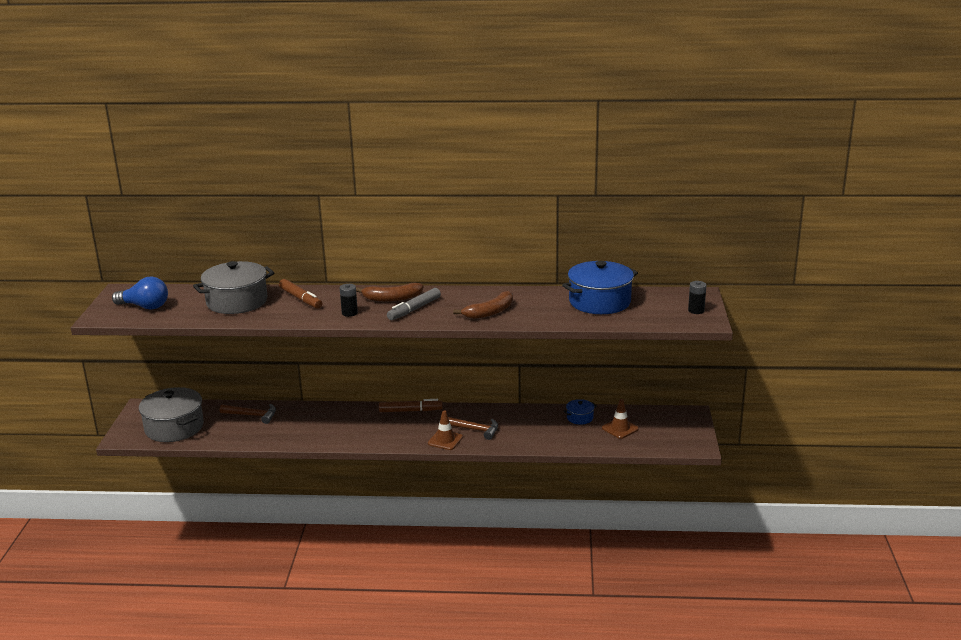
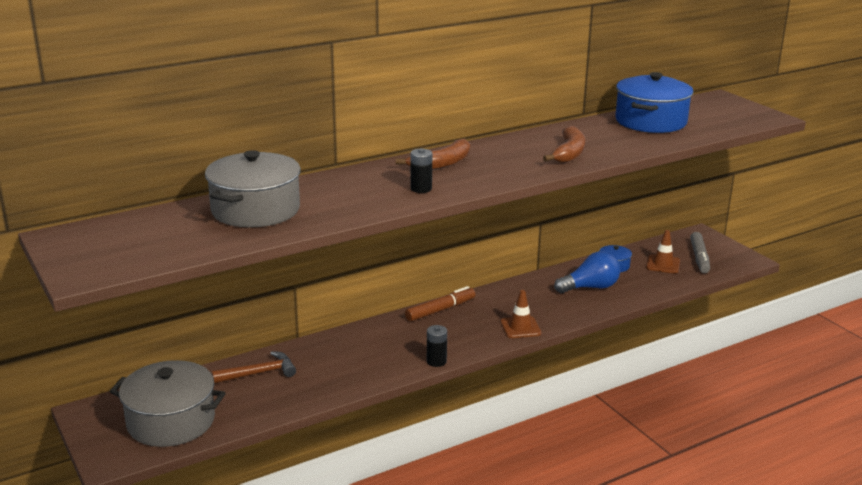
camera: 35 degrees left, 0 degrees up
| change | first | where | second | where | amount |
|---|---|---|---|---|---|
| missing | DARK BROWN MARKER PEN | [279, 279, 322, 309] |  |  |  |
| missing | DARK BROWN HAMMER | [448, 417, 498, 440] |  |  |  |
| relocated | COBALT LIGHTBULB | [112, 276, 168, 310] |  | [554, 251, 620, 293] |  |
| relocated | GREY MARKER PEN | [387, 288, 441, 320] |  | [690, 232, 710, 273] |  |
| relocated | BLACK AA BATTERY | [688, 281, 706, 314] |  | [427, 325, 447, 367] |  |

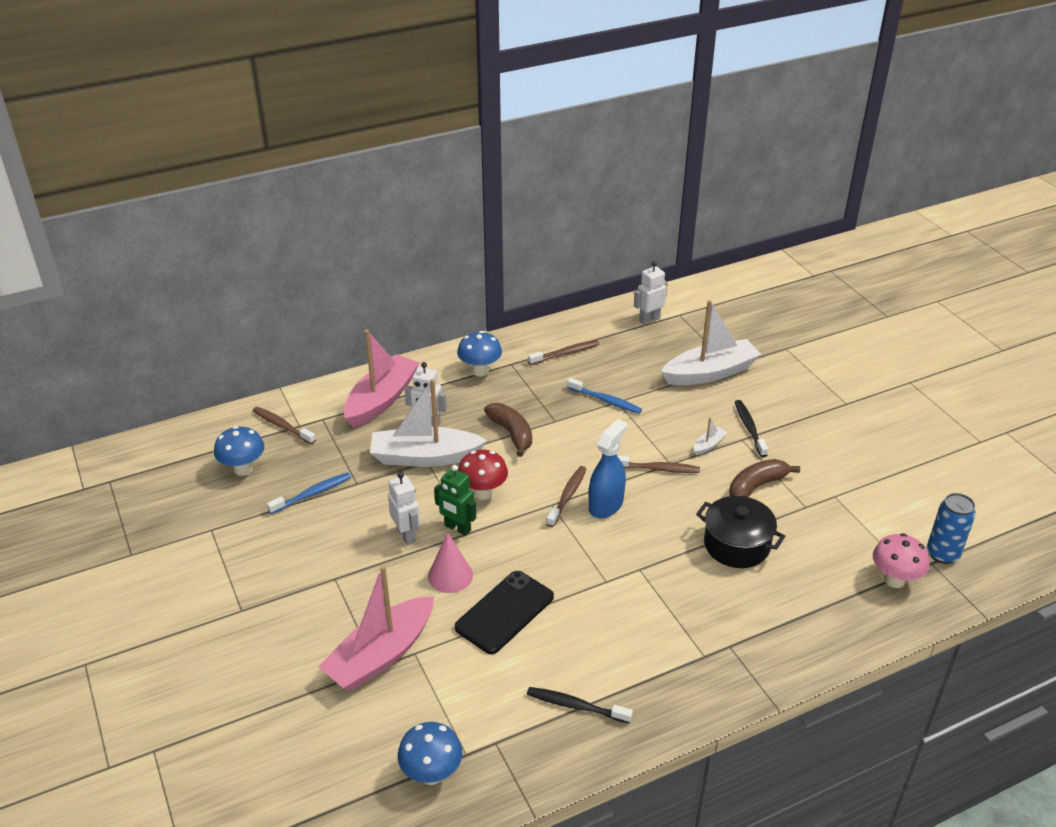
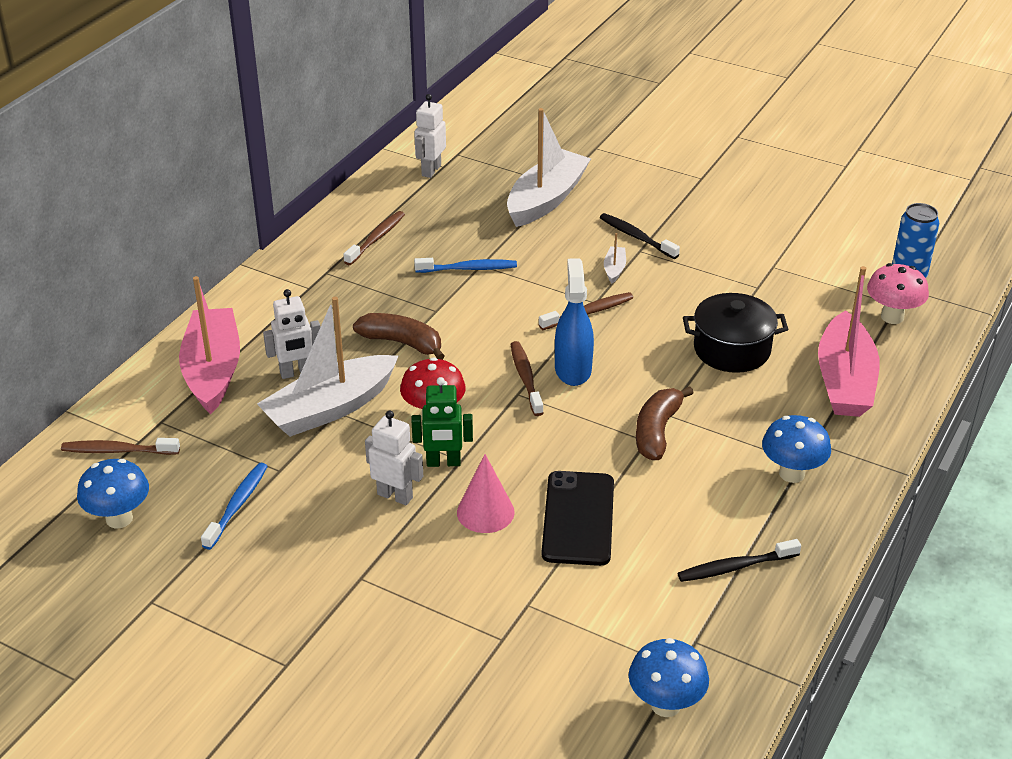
camera: 35 degrees left, 0 degrees up
| change | first | where | second | where | amount |
|---|---|---|---|---|---|
| relocated | ROSE-PINK TOY BOAT | [318, 565, 434, 691] |  | [818, 266, 879, 417] |  |
| relocated | COBALT MUSHROOM | [457, 331, 502, 377] |  | [762, 415, 831, 483] |  |
| relocated | DARK BROWN BANANA FRUIT | [729, 459, 800, 497] |  | [636, 386, 694, 460] |  |

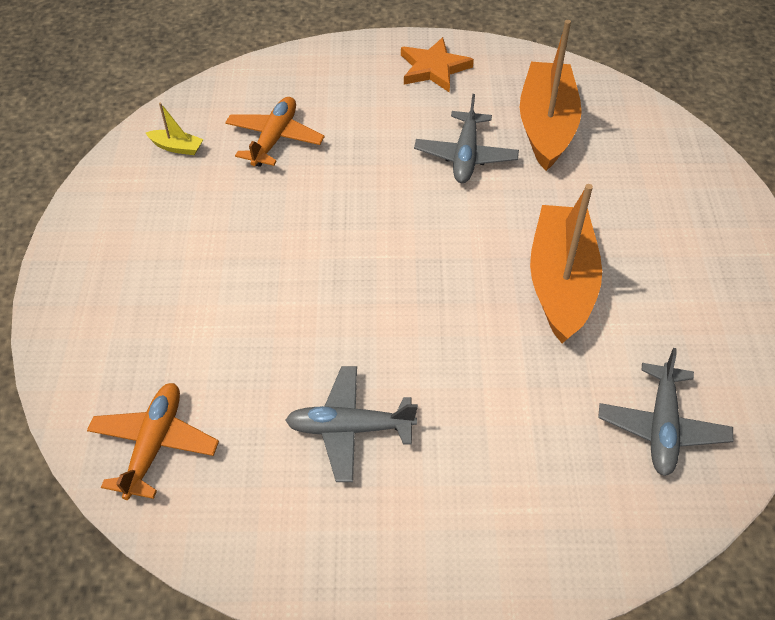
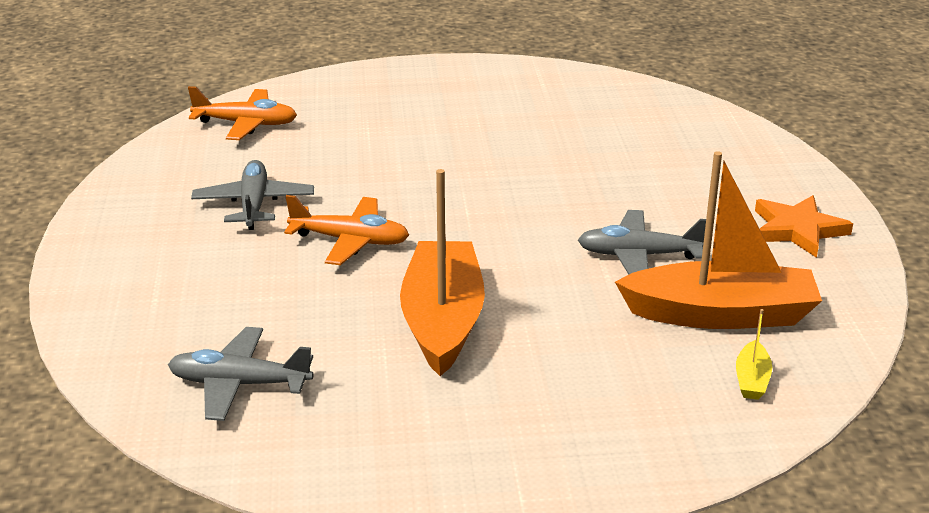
camera: 85 degrees right, 20 degrees down
| change | first | where | second | where | amount |
|---|---|---|---|---|---|
| relocated | YELLOW TOY BOAT | [146, 102, 203, 155] |  | [736, 309, 772, 400] |  |
| relocated | ORANGE AEROPLANE | [225, 97, 325, 167] |  | [284, 195, 409, 265] |  |
| spun | ORANGE TOY BOAT | [530, 184, 602, 343] |  | [400, 169, 485, 376] | 90 degrees counterclockwise |

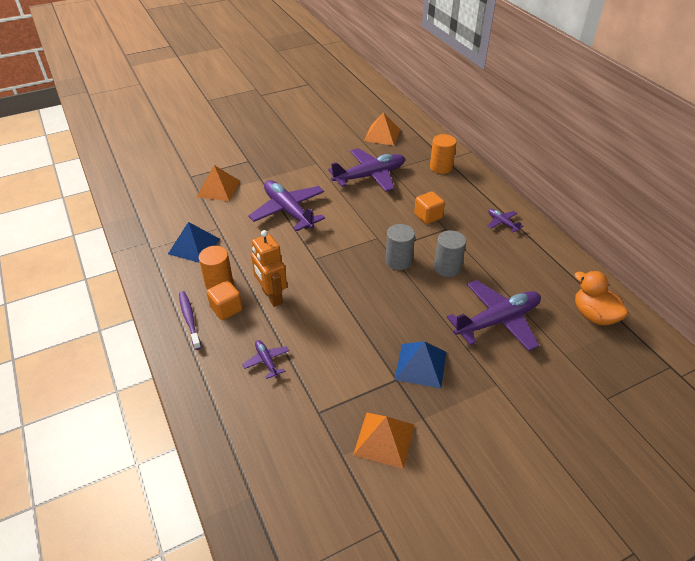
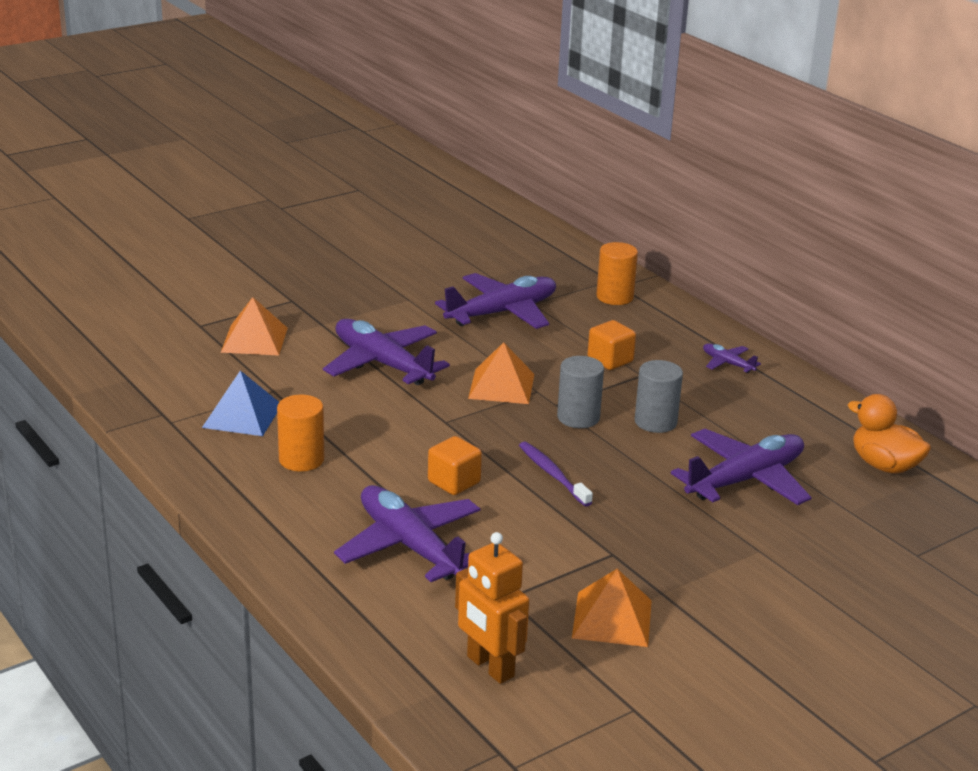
camera: 10 degrees left, 15 degrees down
| change | first | where | second | where | amount |
|---|---|---|---|---|---|
| missing | COBALT SOLID PYRAMID | [394, 341, 446, 389] |  |  |  |
| relocated | ROYAL PURPLE DENTAL BRUSH | [179, 291, 201, 350] |  | [519, 441, 593, 506] |  |
| relocated | ORANGE SOLID CUBE | [207, 281, 243, 320] |  | [428, 436, 482, 495] |  |
| relocated | ORANGE ROBOT FIGURE | [251, 230, 287, 307] |  | [455, 532, 529, 684] |  |
| relocated | ORANGE SOLID PYRAMID | [364, 112, 400, 146] |  | [468, 342, 534, 404] |  |
| size | ROYAL PURPLE AEROPLANE | [242, 340, 289, 379] |  | [334, 485, 480, 582] | x2.19 |

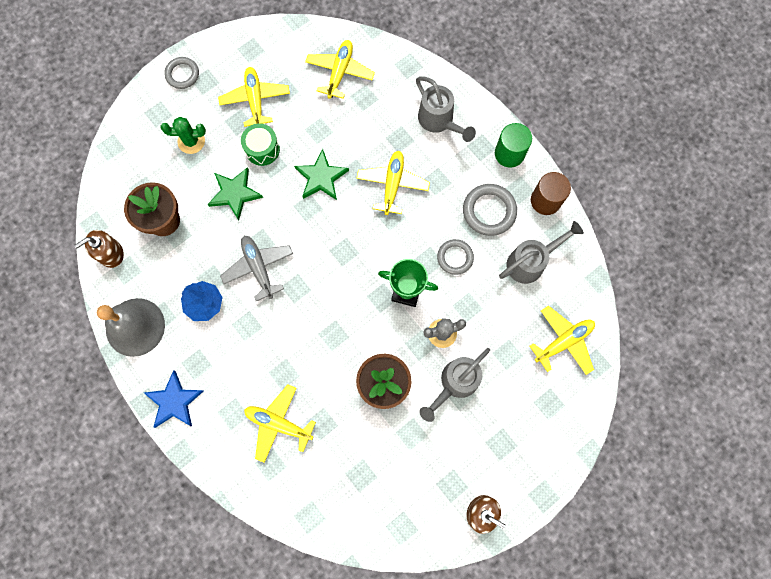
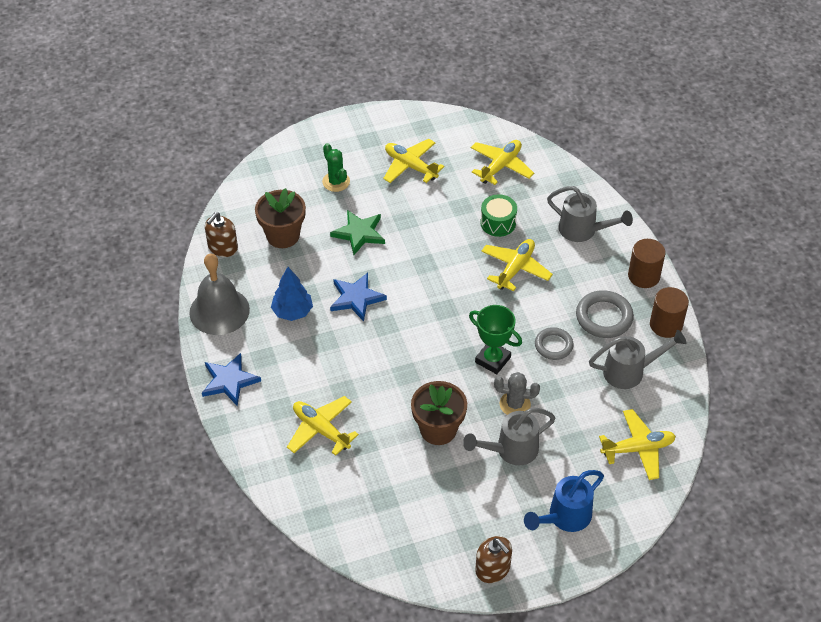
camera: 20 degrees right, 25 degrees down
| change | first | where | second | where | amount |
|---|---|---|---|---|---|
| missing | GREY TORUS | [164, 57, 199, 89] |  |  |  |
| missing | LEAF-GREEN STAR SHAPE | [294, 149, 349, 200] |  |  |  |
| appeared |  |  | COBALT SPRINKLING CAN | [524, 470, 604, 532] |  |
| relocated | LEAF-GREEN SNARE DRUM | [241, 123, 280, 166] |  | [481, 195, 517, 237] |  |
| exchanged | GREY AEROPLANE | [220, 236, 293, 301] | COBALT STAR SHAPE | [330, 273, 387, 322] |  |
| colour | LEAF-GREEN CYLINDER SHAPE | [495, 123, 532, 168] | DARK BROWN CYLINDER SHAPE | [628, 239, 666, 288] |  |
| spun | DARK BROWN PUMP BOTTLE | [74, 230, 124, 268] |  | [205, 212, 238, 257] | 45 degrees counterclockwise |
| spun | LEAF-GREEN SAGUARO CACTUS | [160, 117, 206, 154] |  | [322, 143, 350, 192] | 45 degrees clockwise |
| spun | YELLOW AEROPLANE | [218, 67, 290, 127] |  | [383, 139, 444, 183] | 60 degrees counterclockwise |
| spun | GREY SPRINKLING CAN | [416, 76, 476, 142] |  | [547, 186, 633, 242] | 45 degrees counterclockwise |

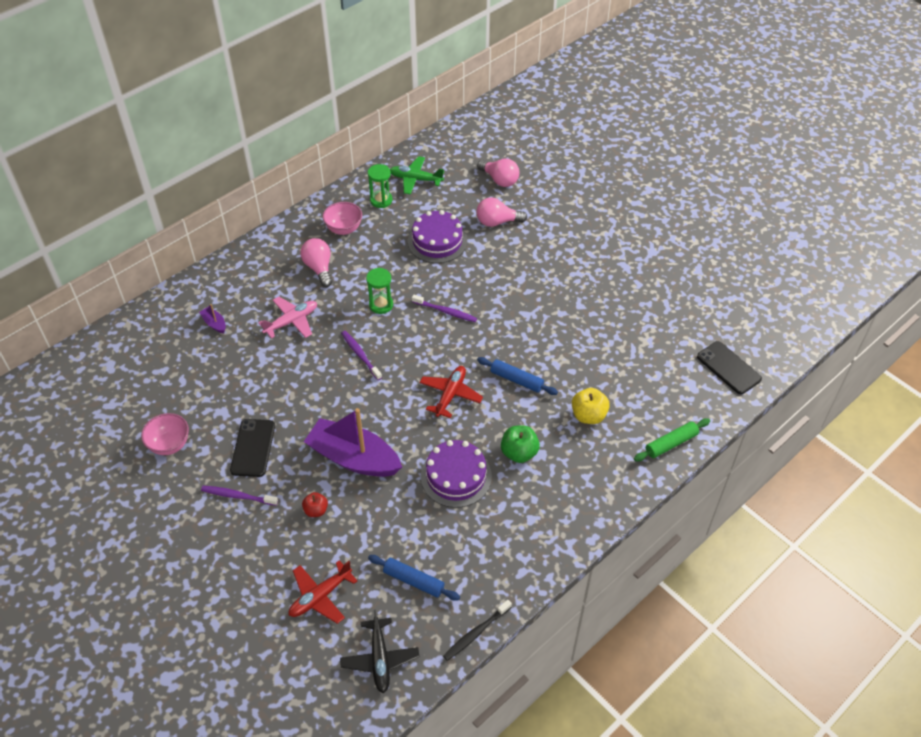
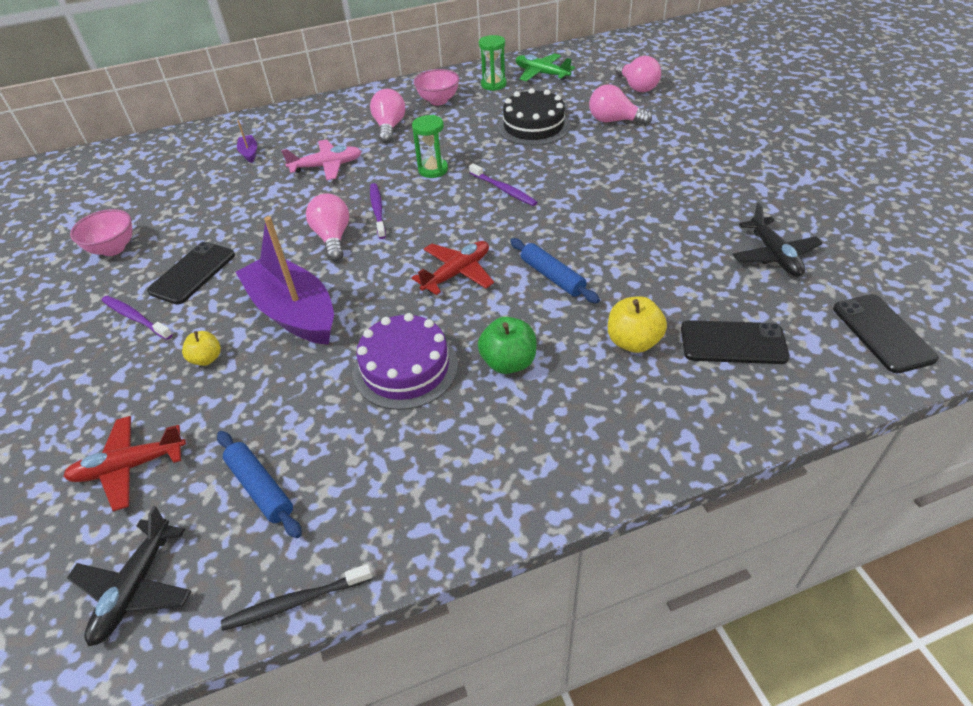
camera: 25 degrees right, 5 degrees down
| change | first | where | second | where | amount |
|---|---|---|---|---|---|
| missing | LEAF-GREEN DOUGH ROLLER | [634, 418, 710, 462] |  |  |  |
| appeared |  |  | ROSE-PINK LIGHTBULB | [306, 194, 349, 261] |  |
| appeared |  |  | BLACK SMARTPHONE | [681, 320, 790, 364] |  |
| appeared |  |  | BLACK AEROPLANE | [733, 203, 823, 277] |  |
| colour | RED APPLE | [302, 492, 328, 517] | YELLOW APPLE | [182, 331, 221, 366] |  |
| colour | ROYAL PURPLE GATEAU | [408, 210, 467, 263] | BLACK GATEAU | [498, 88, 570, 146] |  |

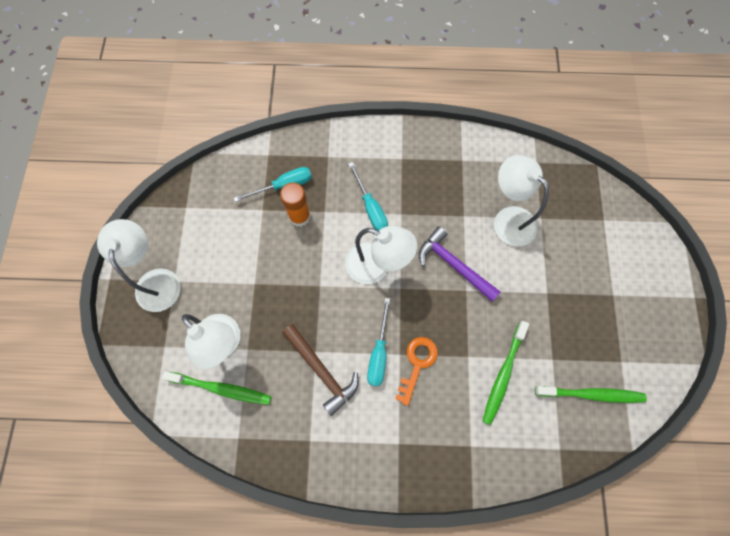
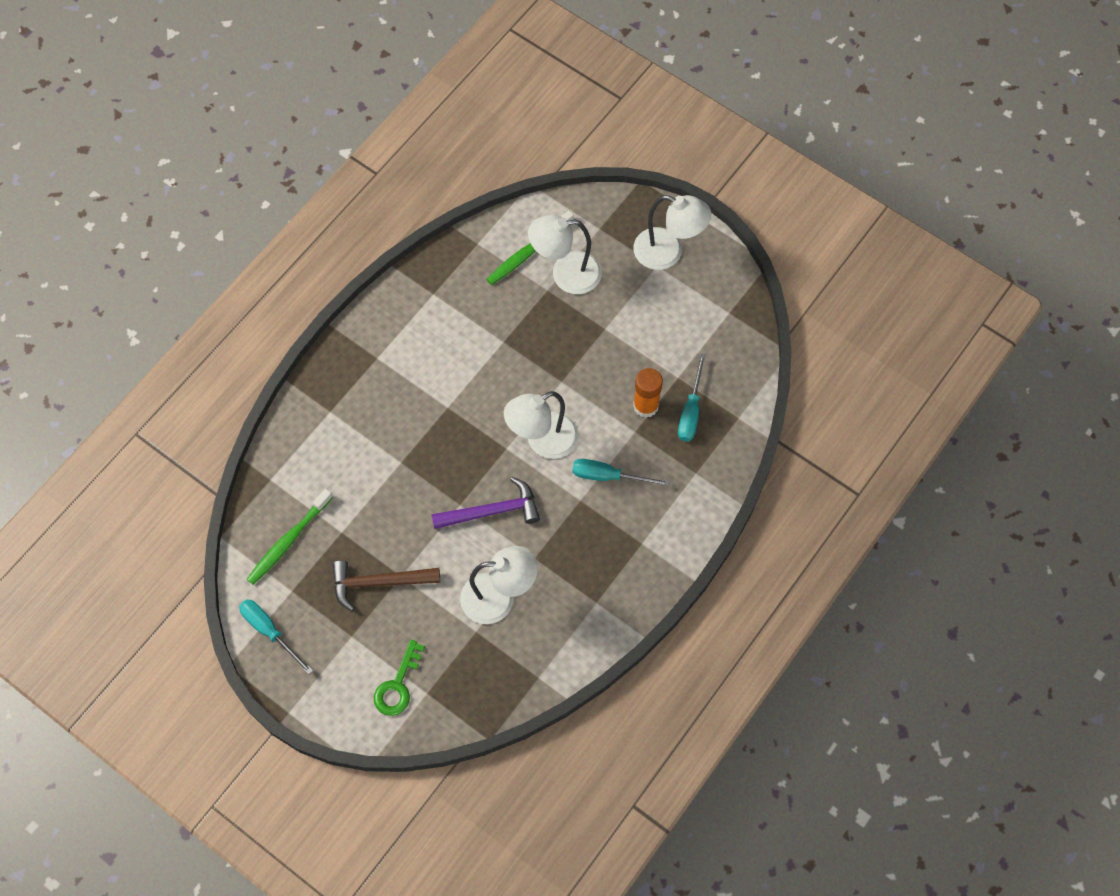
camera: 125 degrees right, 5 degrees down
| change | first | where | second | where | amount |
|---|---|---|---|---|---|
| missing | ORANGE DOOR KEY | [395, 337, 438, 406] |  |  |  |
| missing | LEAF-GREEN DENTAL BRUSH | [483, 321, 529, 425] |  |  |  |
| appeared |  |  | LEAF-GREEN DOOR KEY | [374, 640, 425, 716] |  |
| relocated | DARK BROWN HAMMER | [282, 324, 358, 416] |  | [332, 561, 440, 611] |  |
| relocated | TURQUOISE FLAT SCREWDRIVER | [367, 298, 390, 386] |  | [239, 599, 313, 674] |  |

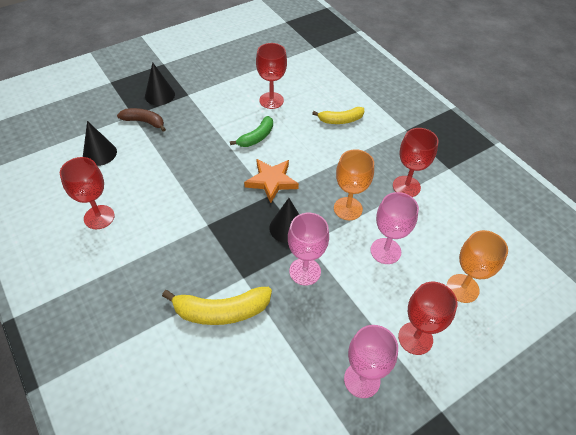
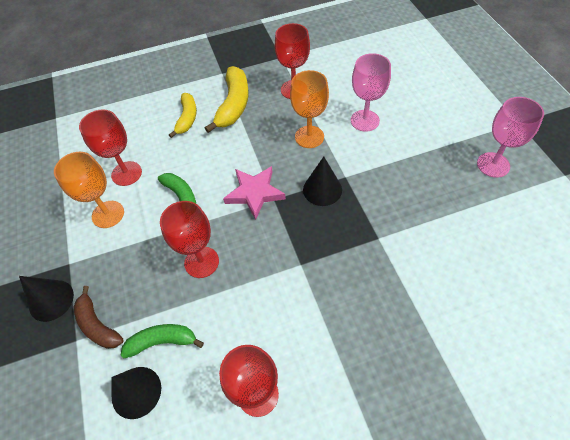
camera: 70 degrees left, 5 degrees up
| change | first | where | second | where | amount |
|---|---|---|---|---|---|
| missing | ROSE-PINK CHALICE | [288, 213, 329, 286] |  |  |  |
| appeared |  |  | LEAF-GREEN BANANA FRUIT | [120, 324, 204, 358] |  |
| relocated | YELLOW BANANA FRUIT | [162, 287, 272, 325] |  | [205, 66, 249, 133] |  |
| relocated | RED CHALICE | [398, 282, 457, 355] |  | [160, 201, 219, 278] |  |
| relocated | ORANGE CHALICE | [447, 230, 508, 303] |  | [54, 152, 124, 228] |  |
| colour | ORANGE STAR SHAPE | [244, 159, 299, 203] | ROSE-PINK STAR SHAPE | [223, 166, 286, 220] |  |
| spun | DARK BROWN BANANA FRUIT | [117, 108, 166, 132] |  | [74, 286, 124, 349] | 75 degrees counterclockwise |

